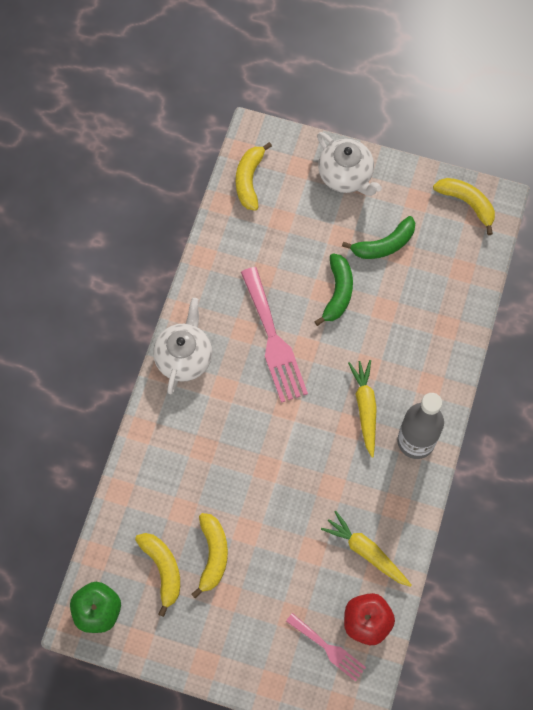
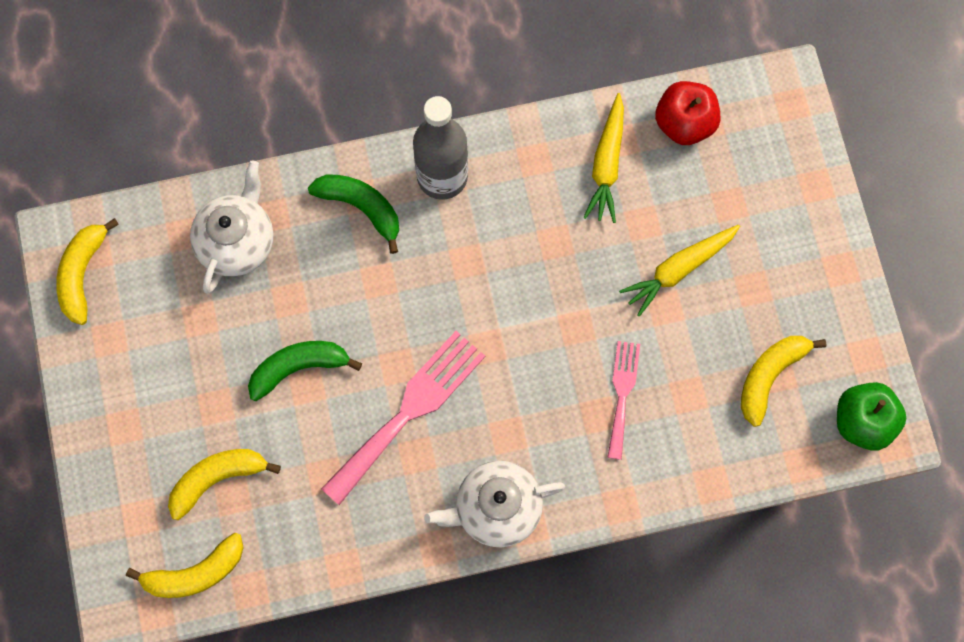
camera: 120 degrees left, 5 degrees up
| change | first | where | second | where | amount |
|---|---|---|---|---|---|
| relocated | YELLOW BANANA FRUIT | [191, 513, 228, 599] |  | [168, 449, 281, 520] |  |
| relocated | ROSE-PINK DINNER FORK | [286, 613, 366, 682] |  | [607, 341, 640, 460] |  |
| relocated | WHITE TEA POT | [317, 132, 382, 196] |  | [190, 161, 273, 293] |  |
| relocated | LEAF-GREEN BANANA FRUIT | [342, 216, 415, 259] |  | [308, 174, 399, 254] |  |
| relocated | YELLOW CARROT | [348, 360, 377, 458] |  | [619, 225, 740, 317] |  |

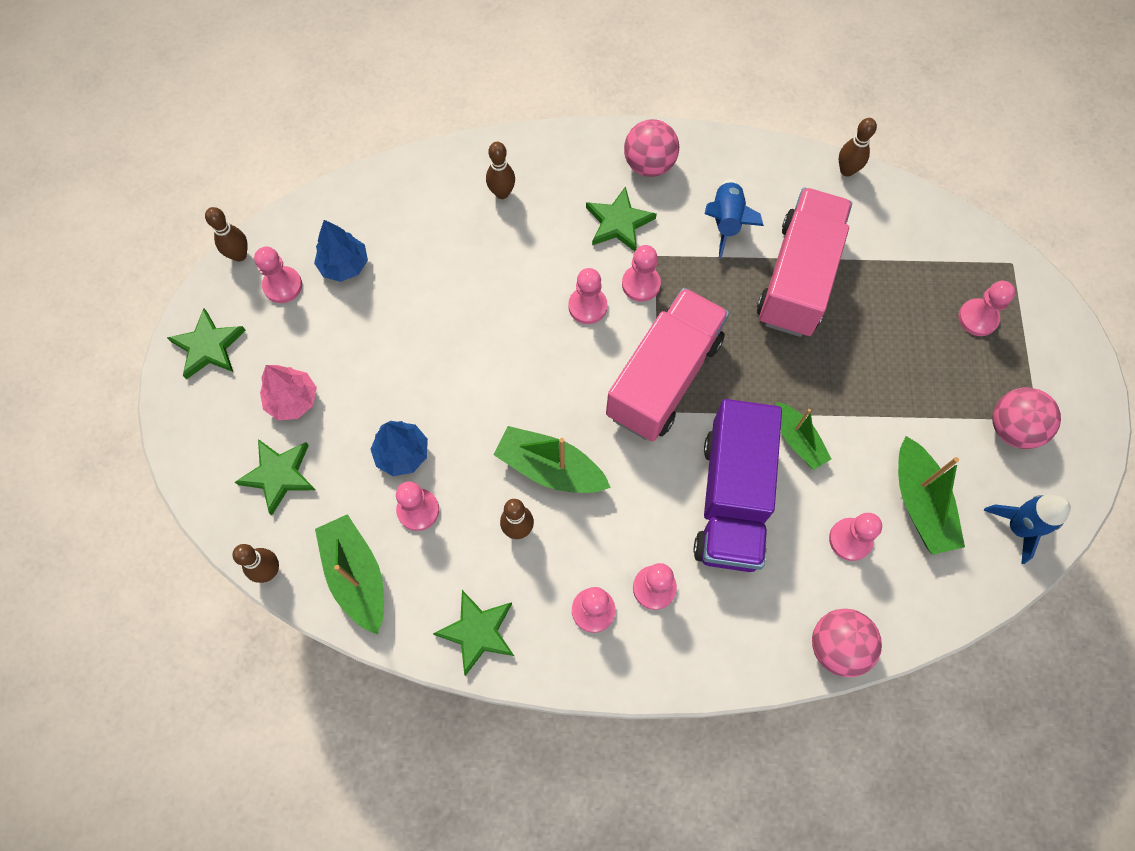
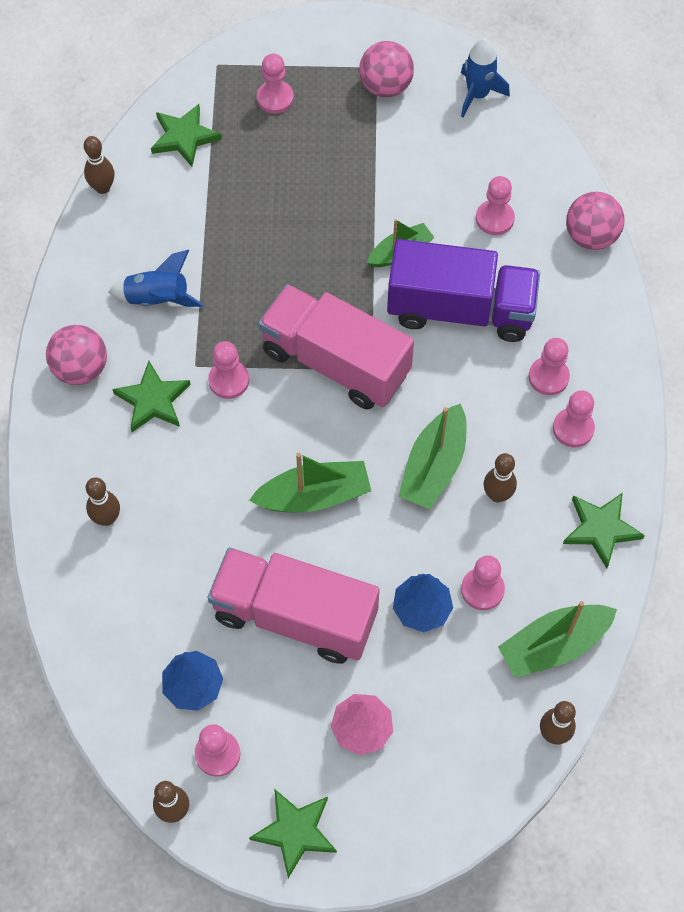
camera: 90 degrees left, 5 degrees down
| change | first | where | second | where | amount |
|---|---|---|---|---|---|
| missing | ROSE-PINK PAWN | [568, 268, 607, 324] |  |  |  |
| relocated | LEAF-GREEN STAR SHAPE | [235, 439, 316, 515] |  | [151, 104, 222, 167] |  |
| relocated | ROSE-PINK TOY TRUCK | [757, 188, 852, 337] |  | [208, 547, 380, 664] |  |
| relocated | LEAF-GREEN TOY BOAT | [898, 436, 965, 555] |  | [249, 453, 371, 512] |  |

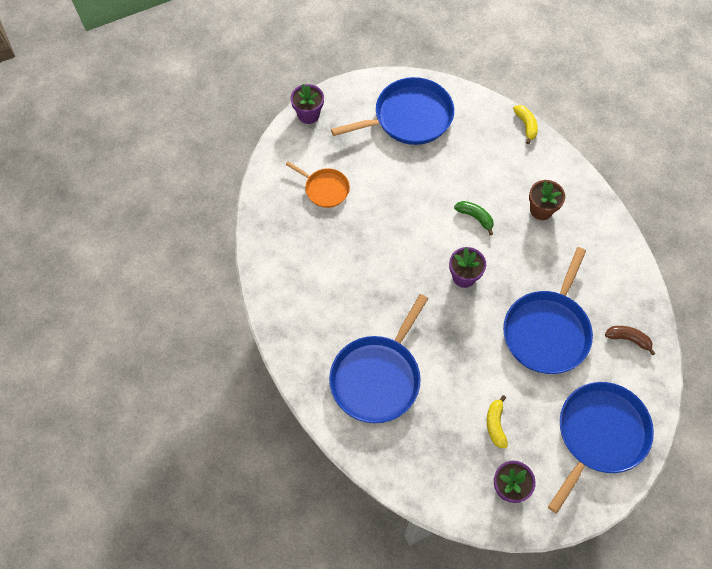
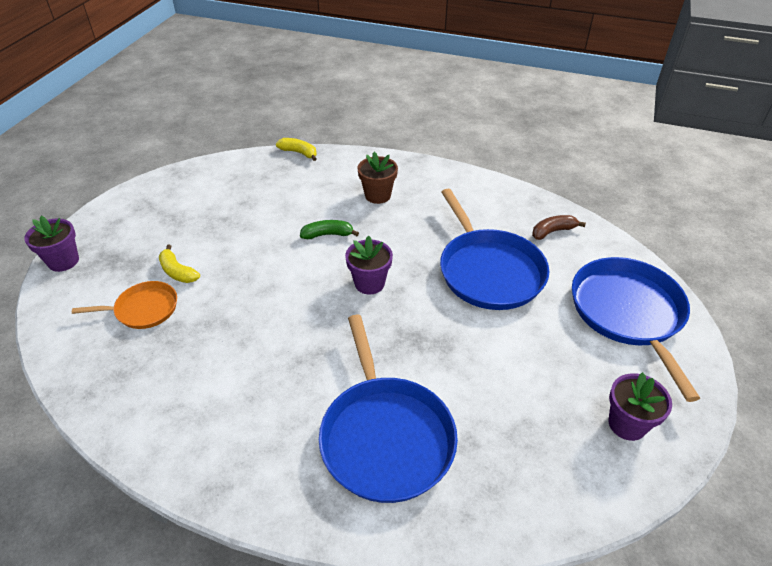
camera: 45 degrees left, 20 degrees down
| change | first | where | second | where | amount |
|---|---|---|---|---|---|
| missing | COBALT FRYING PAN | [331, 77, 454, 145] |  |  |  |
| relocated | YELLOW BANANA FRUIT | [487, 395, 508, 448] |  | [159, 245, 200, 283] |  |

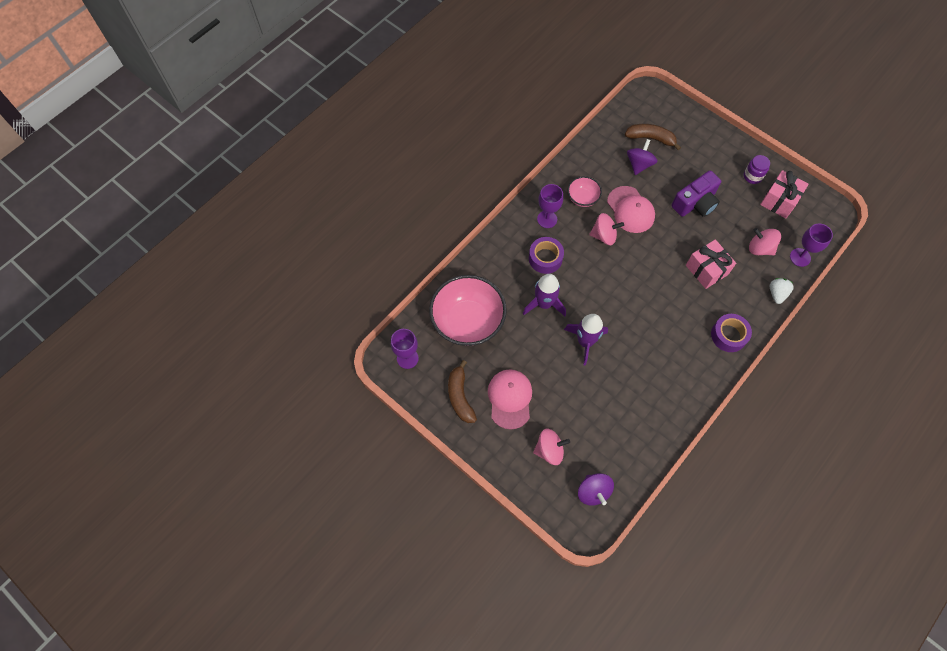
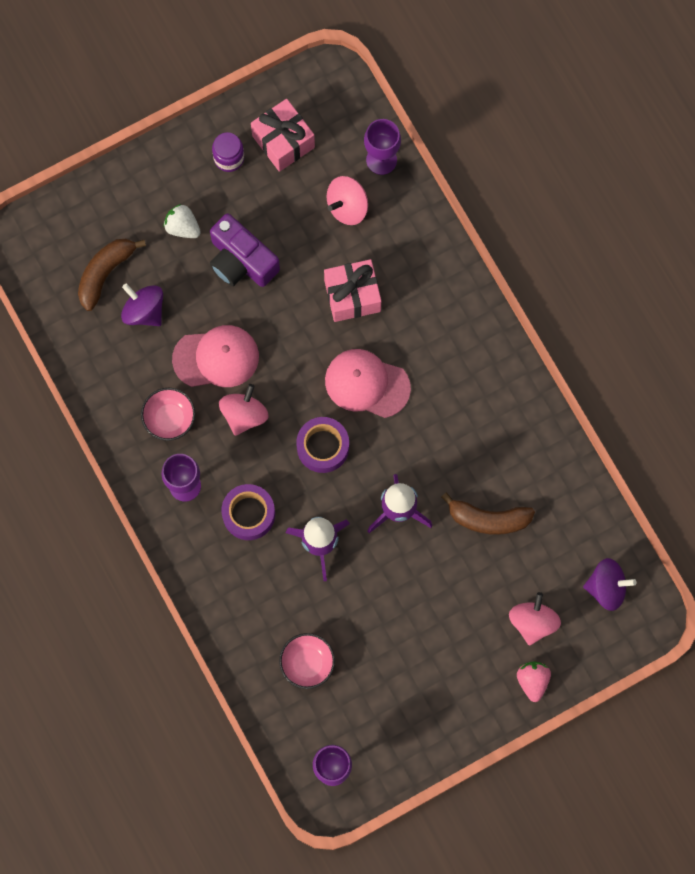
camera: 70 degrees left, 10 degrees up
| change | first | where | second | where | amount |
|---|---|---|---|---|---|
| appeared |  |  | ROSE-PINK TOY STRAWBERRY | [517, 661, 551, 702] |  |
| relocated | DARK BROWN BANANA FRUIT | [448, 360, 477, 423] |  | [441, 492, 535, 535] |  |
| relocated | ROSE-PINK CAP | [488, 370, 532, 430] |  | [325, 349, 411, 418] |  |
| relocated | ROYAL PURPLE ROLL OF TAPE | [711, 314, 752, 352] |  | [296, 417, 349, 473] |  |
| relocated | WHITE TOY STRAWBERRY | [770, 278, 794, 304] |  | [163, 204, 201, 238] |  |
| spun | ROYAL PURPLE CAMERA | [672, 170, 721, 217] |  | [210, 214, 280, 287] | 150 degrees clockwise |
| size | ROSE-PINK DEEP DISH | [429, 275, 507, 346] |  | [279, 633, 335, 689] | x0.49 |

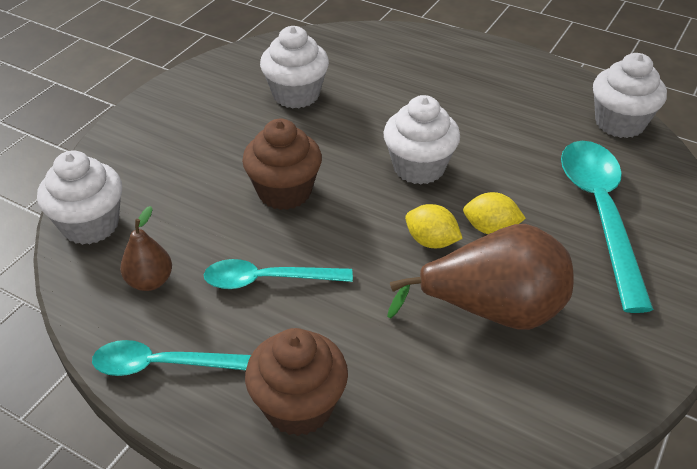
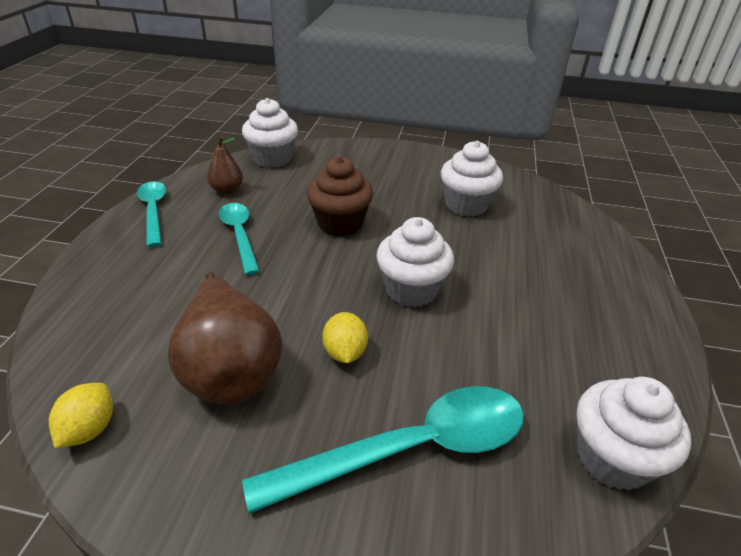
camera: 70 degrees right, 5 degrees down
| change | first | where | second | where | amount |
|---|---|---|---|---|---|
| missing | DARK BROWN FAIRY CAKE | [245, 328, 348, 436] |  |  |  |
| relocated | YELLOW TOY LEMON | [405, 204, 463, 248] |  | [49, 383, 113, 448] |  |

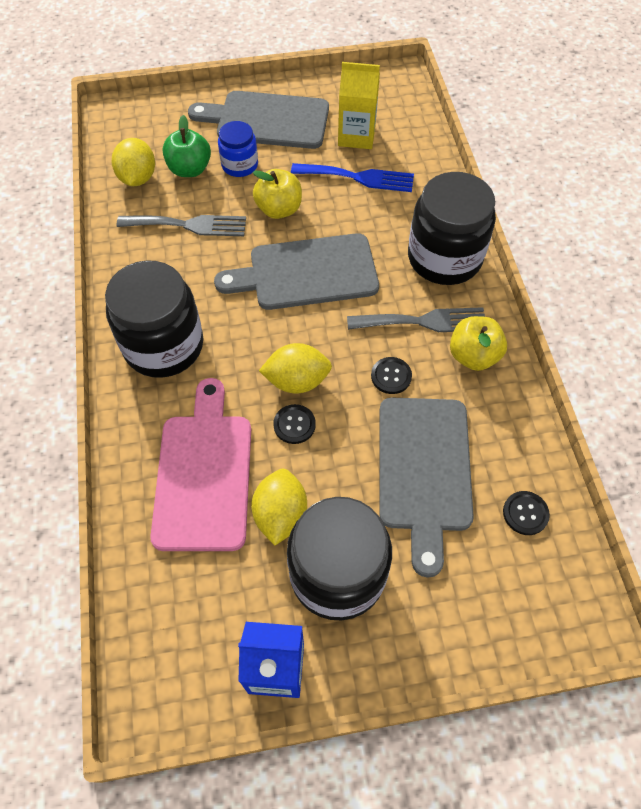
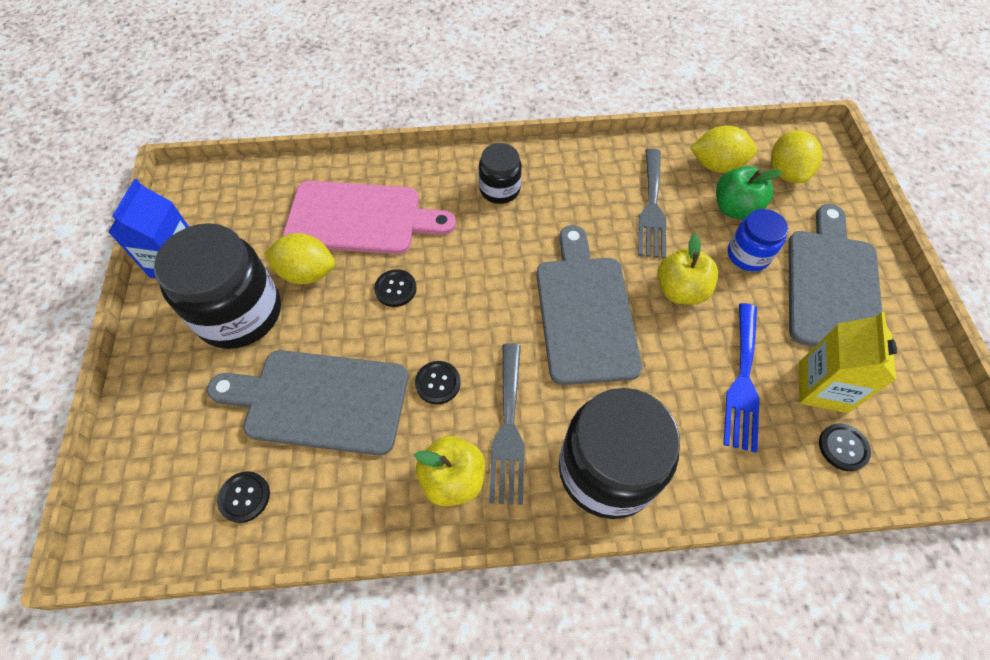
camera: 95 degrees right, 0 degrees up
| change | first | where | second | where | amount |
|---|---|---|---|---|---|
| appeared |  |  | BLACK SHIRT BUTTON | [819, 423, 871, 471] |  |
| relocated | YELLOW TOY LEMON | [259, 343, 332, 394] |  | [771, 130, 822, 183] |  |
| size | BLACK JAM JAR | [105, 260, 203, 378] |  | [479, 143, 522, 204] | x0.53 |

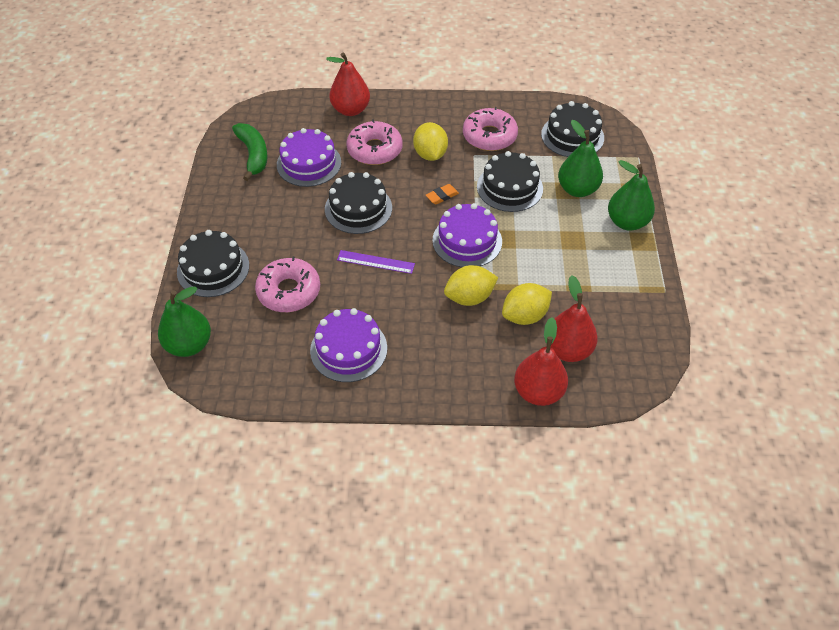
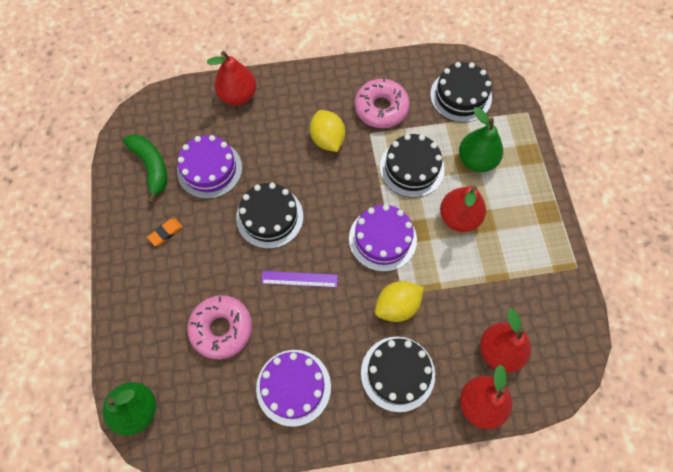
camera: 10 degrees left, 15 degrees up
| change | first | where | second | where | amount |
|---|---|---|---|---|---|
| missing | ROSE-PINK DONUT | [346, 119, 402, 165] |  |  |  |
| missing | YELLOW TOY LEMON | [502, 283, 552, 325] |  |  |  |
| missing | LEAF-GREEN PEAR | [608, 160, 655, 231] |  |  |  |
| appeared |  |  | RED PEAR | [440, 186, 486, 232] |  |
| relocated | BLACK GATEAU | [177, 230, 249, 297] |  | [361, 337, 435, 412] |  |
| relocated | ORANGE ERASER | [426, 184, 459, 204] |  | [147, 218, 183, 246] |  |

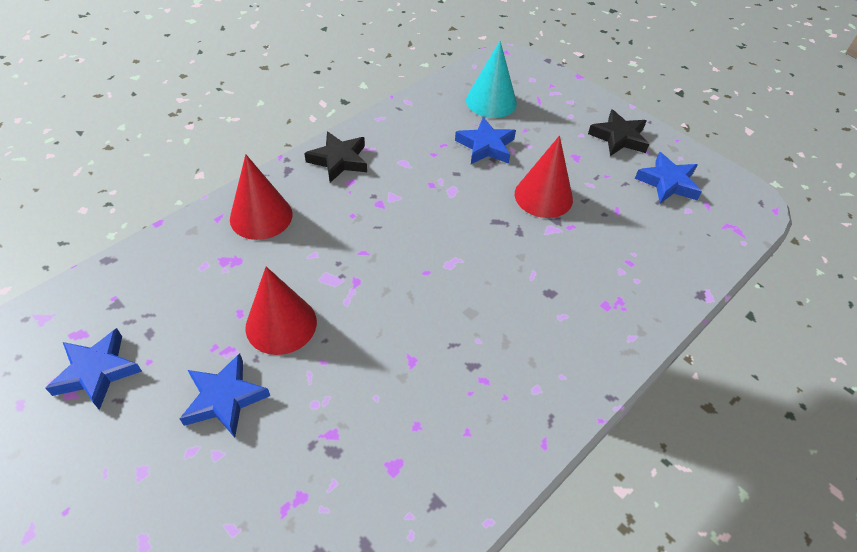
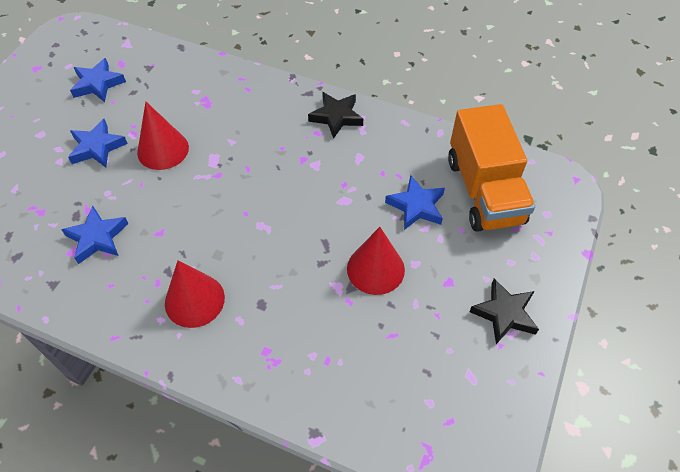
camera: 70 degrees right, 5 degrees up
| change | first | where | second | where | amount |
|---|---|---|---|---|---|
| relocated | RED CONE SHAPE | [230, 154, 293, 240] |  | [165, 260, 225, 328] |  |
| relocated | COBALT STAR SHAPE | [635, 152, 702, 203] |  | [61, 206, 129, 264] |  |
| exchanged | TURQUOISE CONE SHAPE | [466, 41, 517, 118] | ORANGE TOY TRUCK | [448, 104, 535, 232] |  |

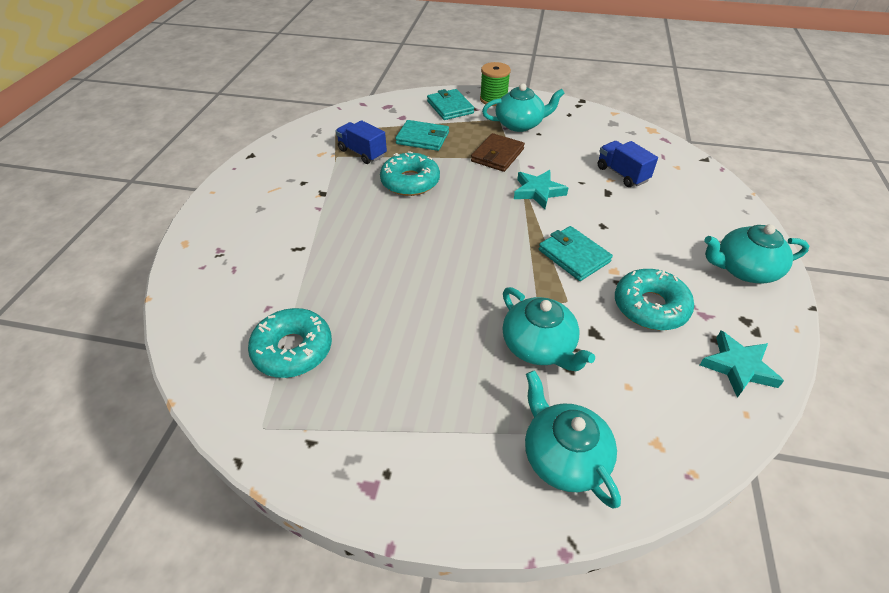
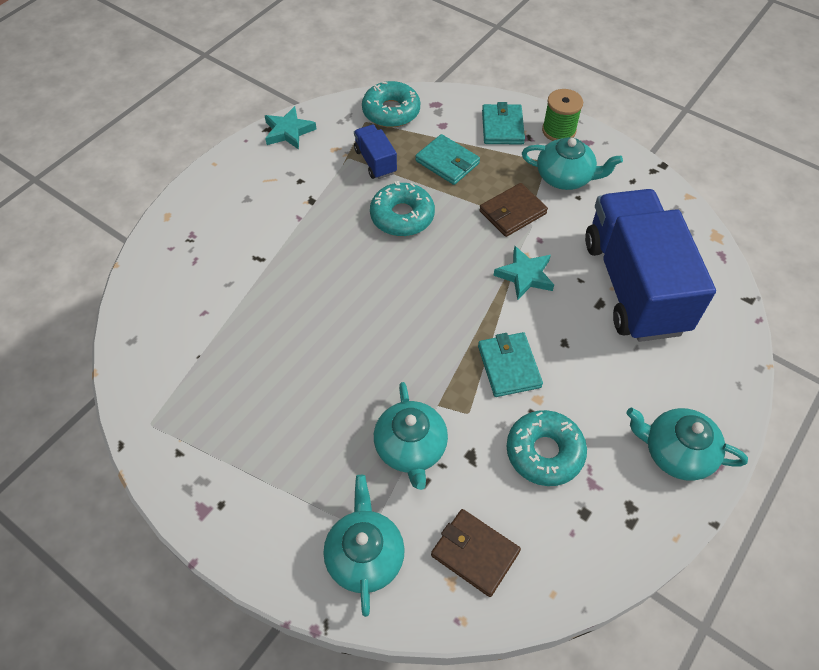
camera: 25 degrees right, 10 degrees up
| change | first | where | second | where | amount |
|---|---|---|---|---|---|
| appeared |  |  | DARK BROWN BILLFOLD | [431, 509, 521, 597] |  |
| relocated | TURQUOISE DONUT | [248, 308, 332, 378] |  | [362, 81, 420, 128] |  |
| relocated | TURQUOISE STAR SHAPE | [700, 331, 784, 398] |  | [265, 106, 316, 150] |  |
| size | COBALT TOY TRUCK | [598, 141, 658, 187] |  | [585, 189, 716, 342] | x2.35 |

